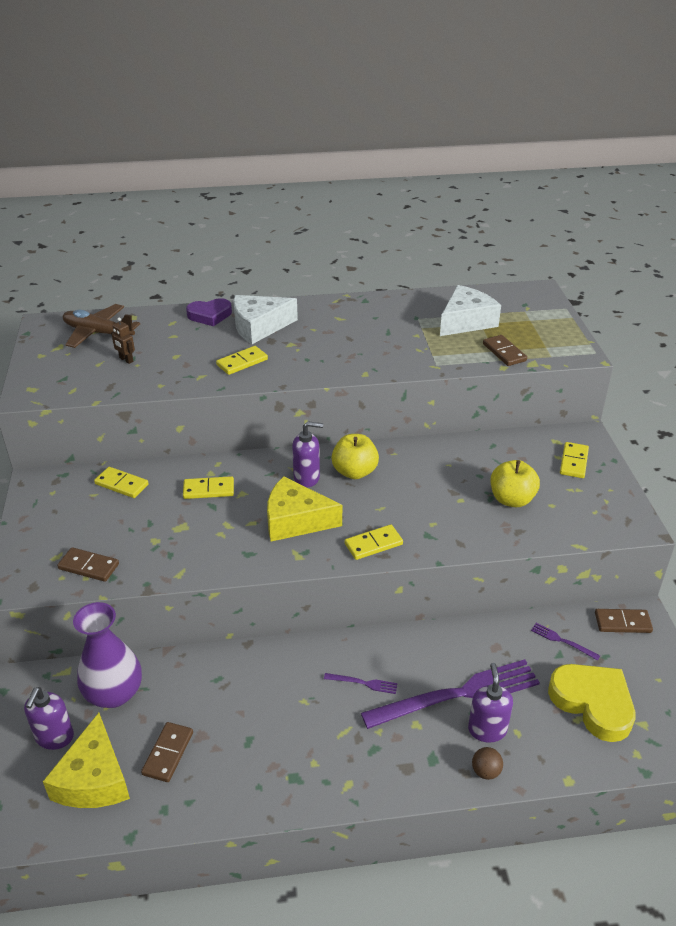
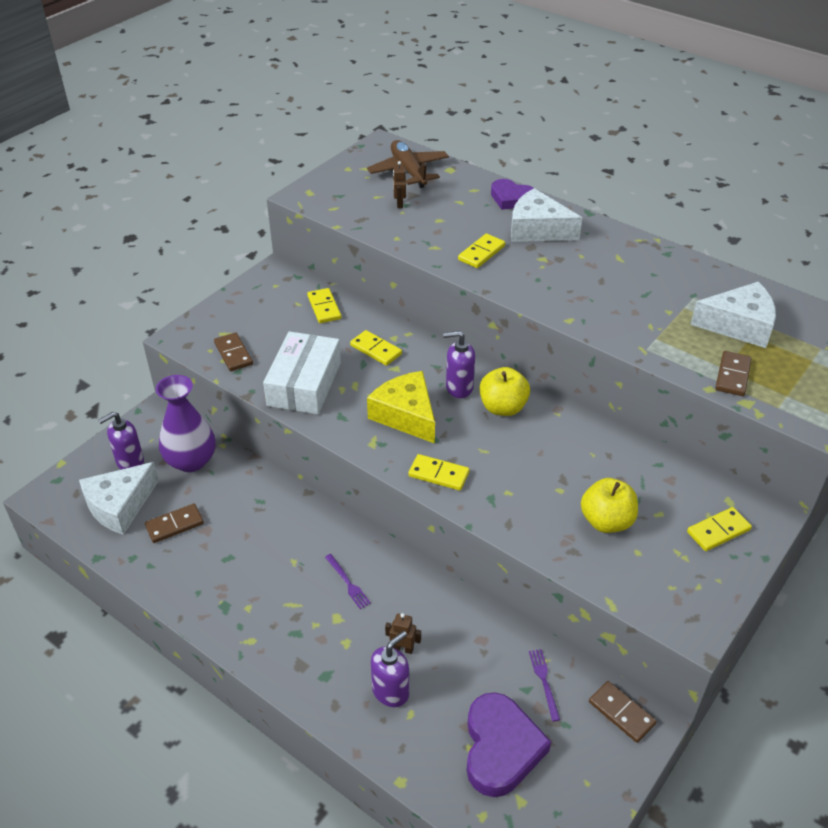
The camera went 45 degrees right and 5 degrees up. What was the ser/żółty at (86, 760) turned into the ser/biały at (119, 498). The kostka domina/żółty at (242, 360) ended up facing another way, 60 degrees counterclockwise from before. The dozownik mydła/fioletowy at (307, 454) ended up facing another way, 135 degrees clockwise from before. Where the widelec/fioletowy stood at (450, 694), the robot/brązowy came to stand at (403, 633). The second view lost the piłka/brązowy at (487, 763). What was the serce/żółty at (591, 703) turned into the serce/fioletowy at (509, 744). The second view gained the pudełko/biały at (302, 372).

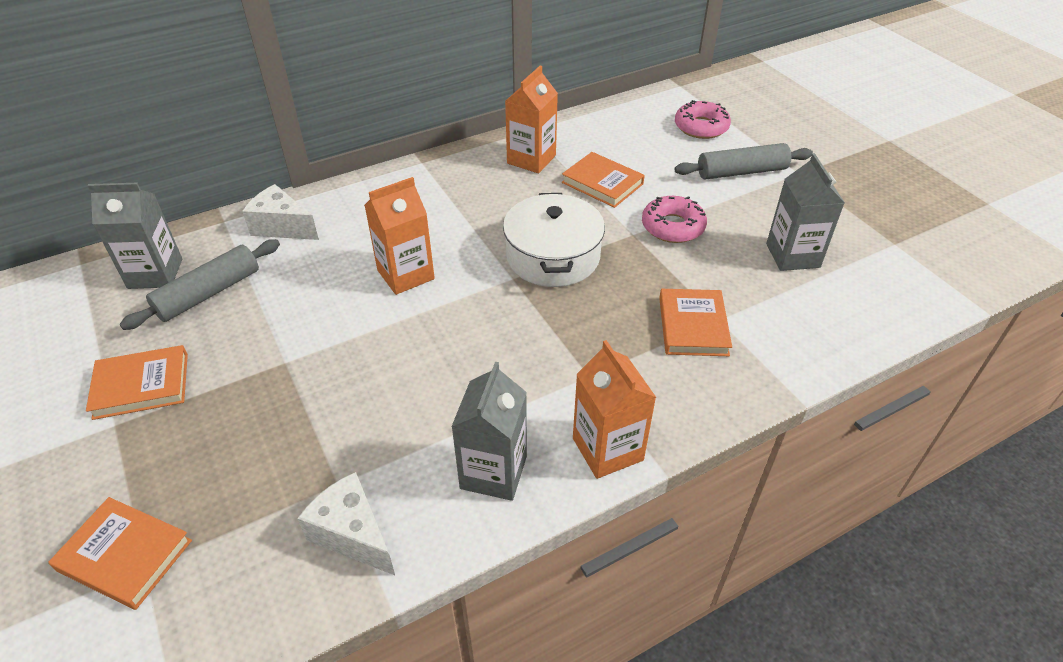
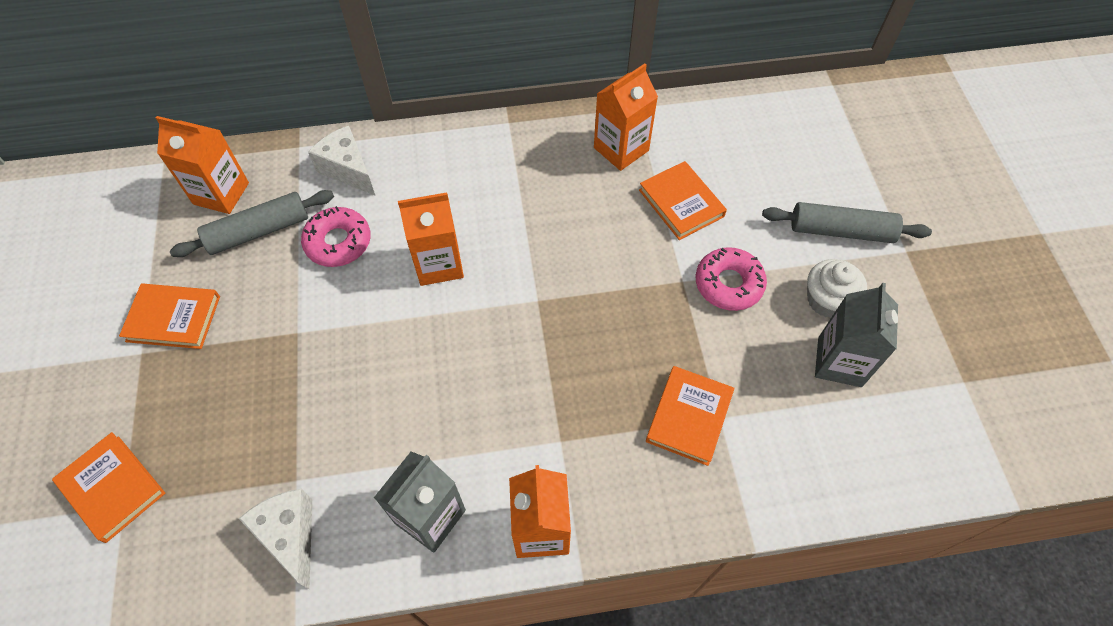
The camera went 20 degrees right and 15 degrees up. What was the karton mleka/szary at (135, 236) turned into the karton mleka/pomarańczowy at (202, 165). The second view lost the garnek/biały at (554, 240). The donut/różowy ended up elsewhere, having gone from (703, 119) to (336, 236). The second view gained the muffinka/biały at (837, 288).

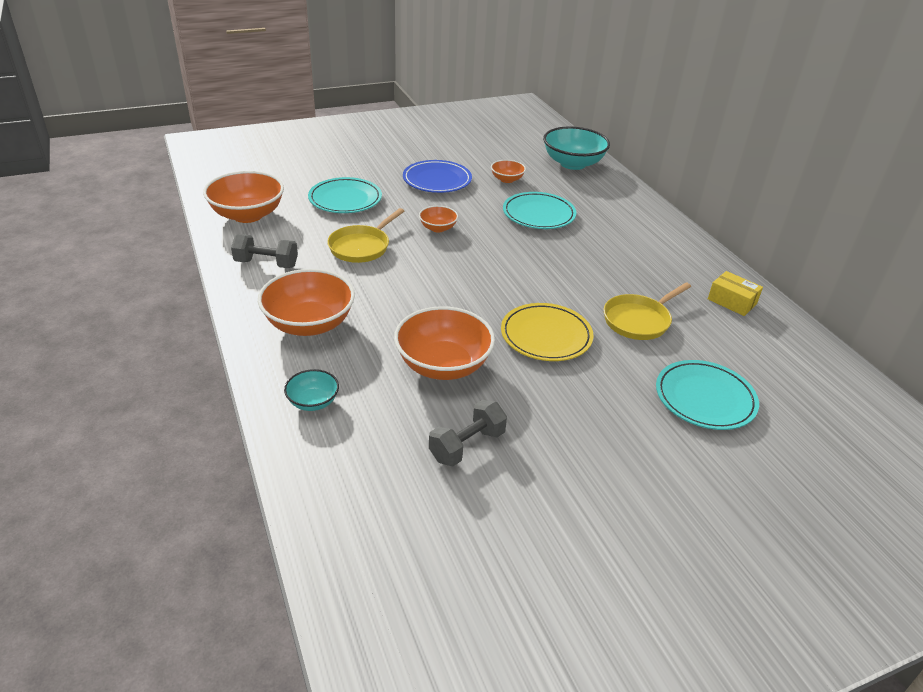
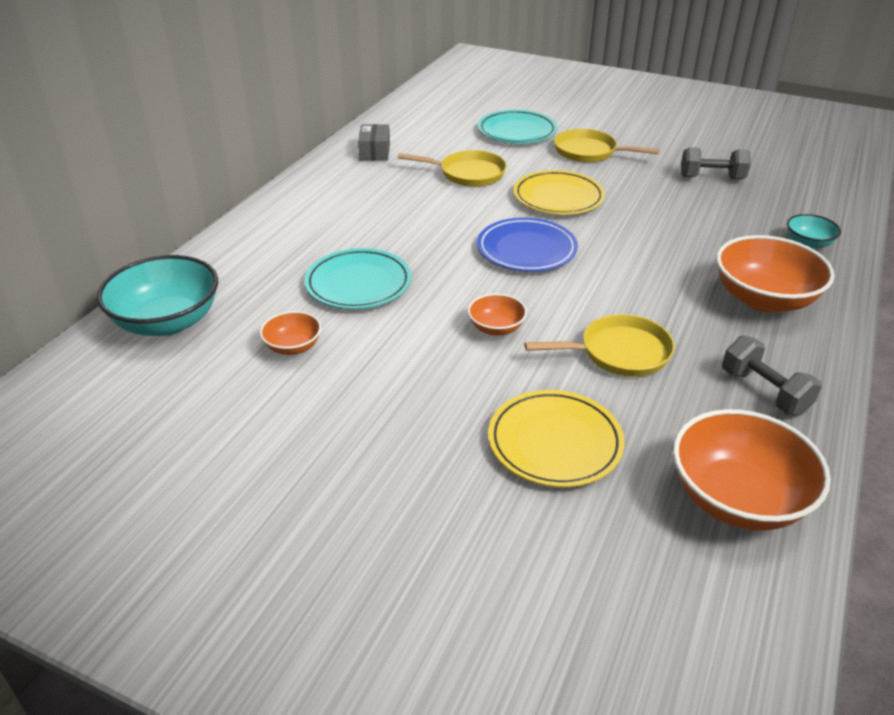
The camera went 130 degrees left and 0 degrees up. What was the talerz/turkusowy at (345, 195) turned into the talerz/żółty at (556, 438). The second view lost the miska/pomarańczowy at (444, 343). The talerz/niebieski ended up elsewhere, having gone from (437, 176) to (527, 245). What was the pudełko/żółty at (735, 293) turned into the pudełko/szary at (374, 142). The second view gained the patelnia/żółty at (607, 145).

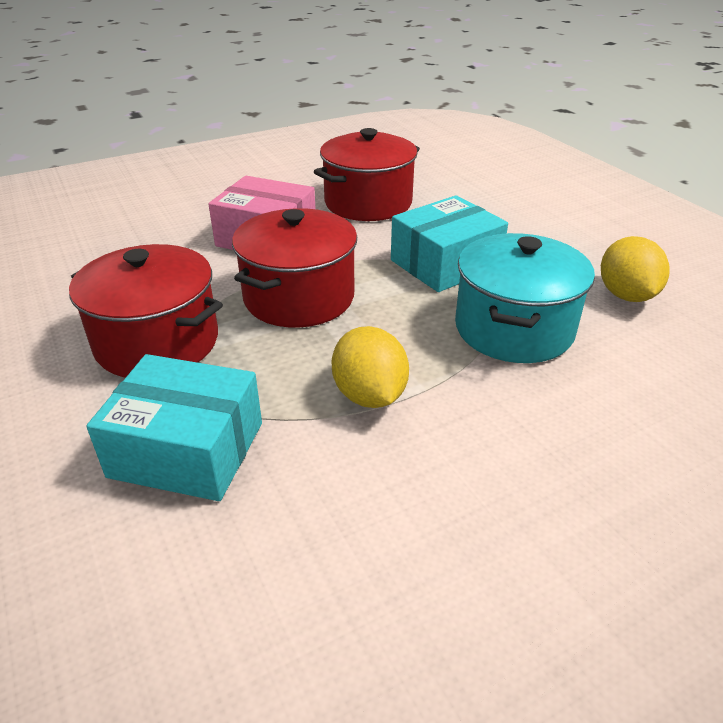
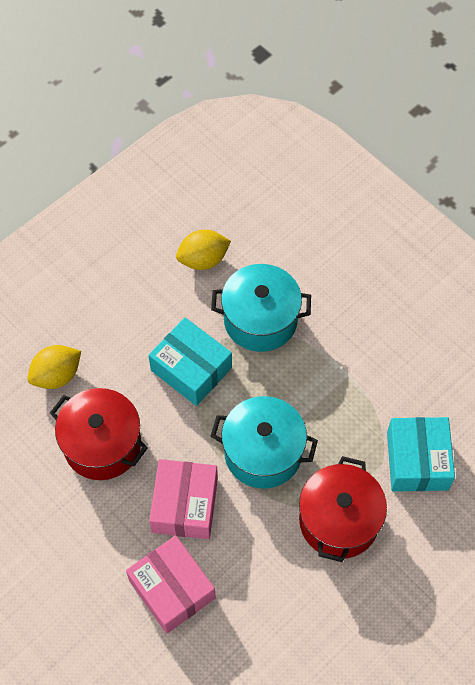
The camera went 105 degrees left and 25 degrees up. What was the garnek/czerwony at (294, 268) turned into the garnek/turkusowy at (264, 442). The cytryna/żółty ended up elsewhere, having gone from (370, 367) to (54, 367). The second view gained the pudełko/różowy at (171, 584).

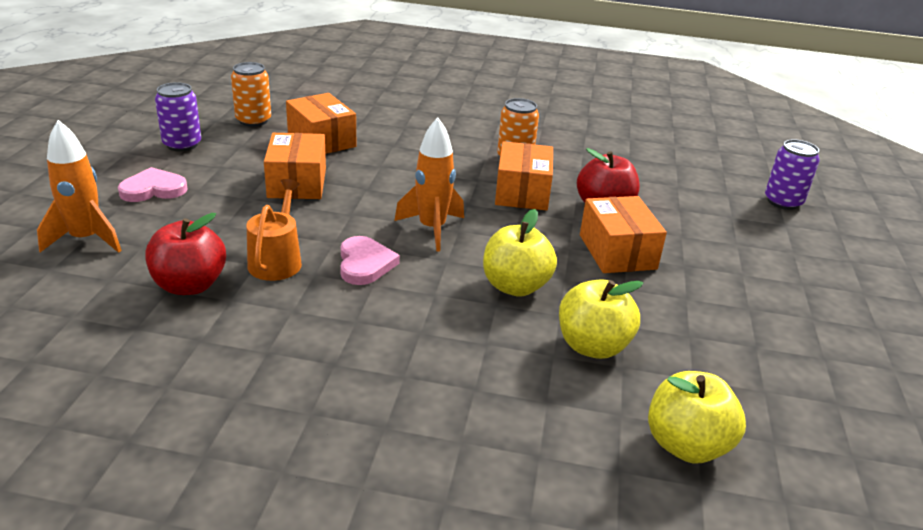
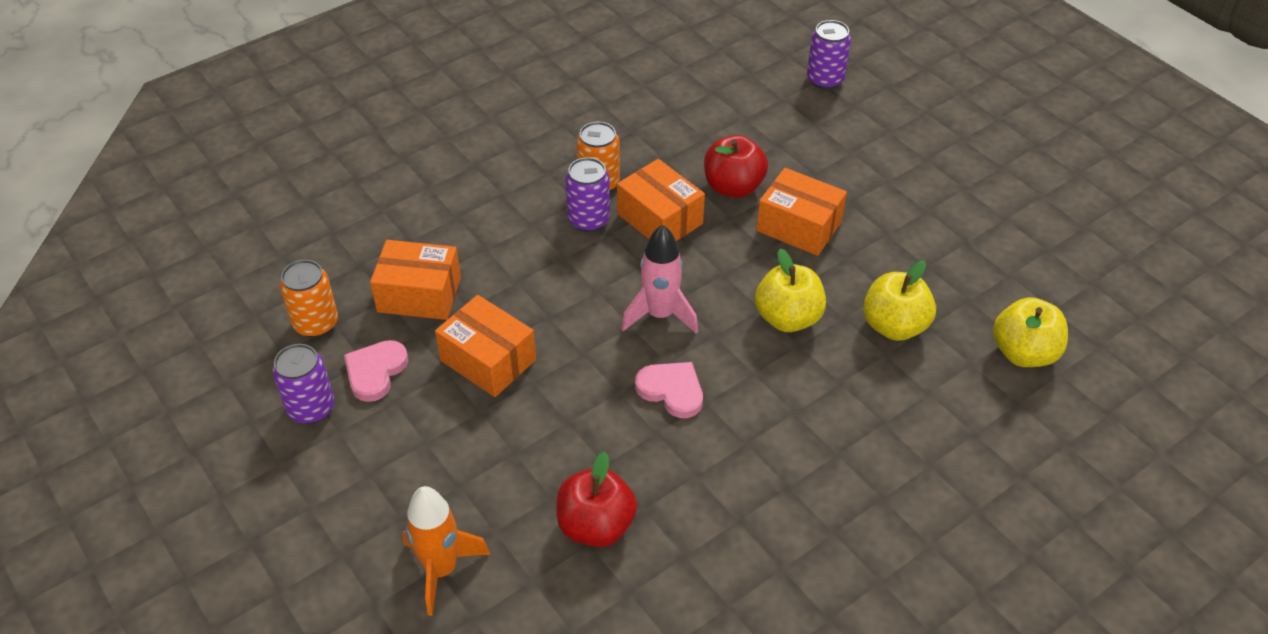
The camera went 45 degrees left and 15 degrees up. The serce/różowy ended up elsewhere, having gone from (153, 184) to (376, 371). The second view lost the konewka/pomarańczowy at (274, 230). What was the rakieta/pomarańczowy at (429, 184) turned into the rakieta/różowy at (659, 279). The second view gained the puszka/fioletowy at (587, 194).

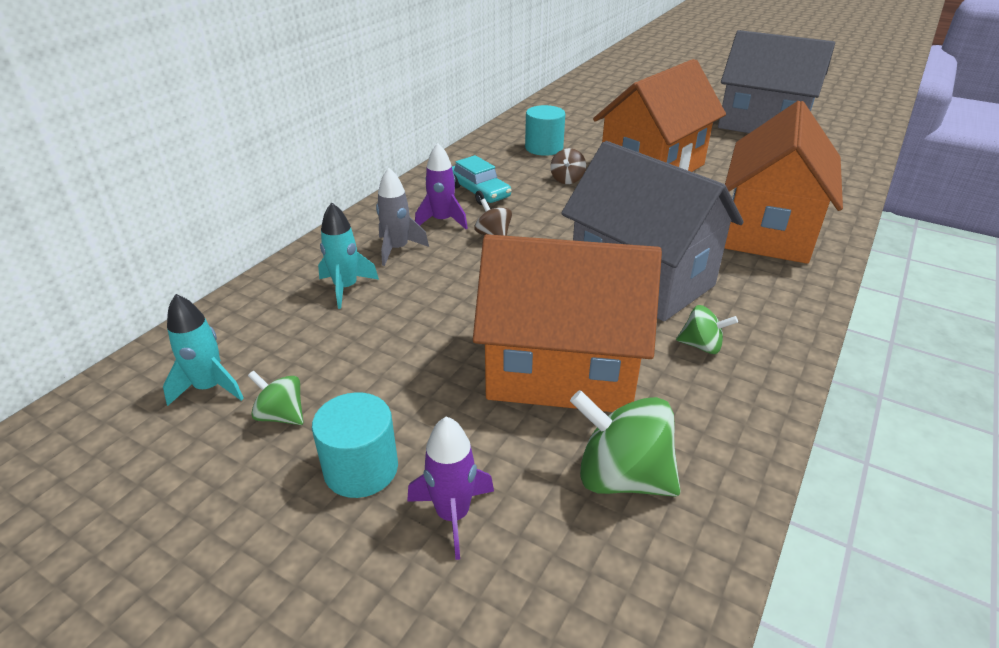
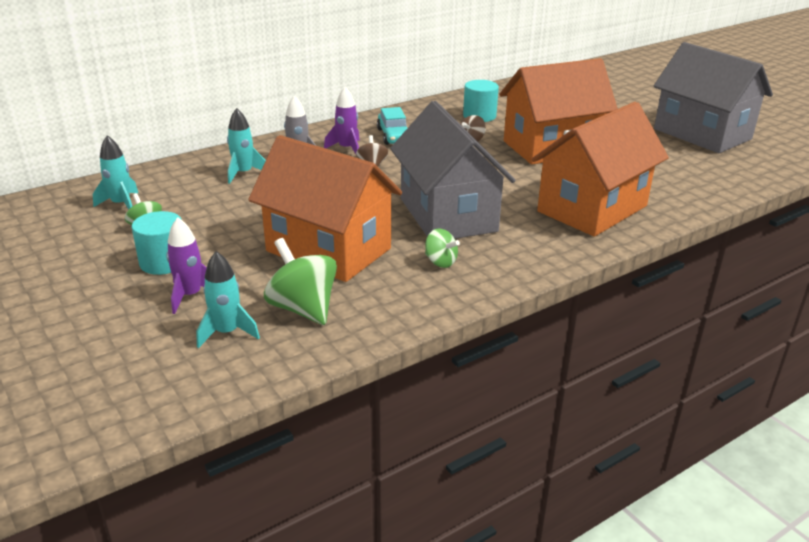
The camera went 25 degrees right and 5 degrees down. The second view gained the rakieta/turkusowy at (228, 299).

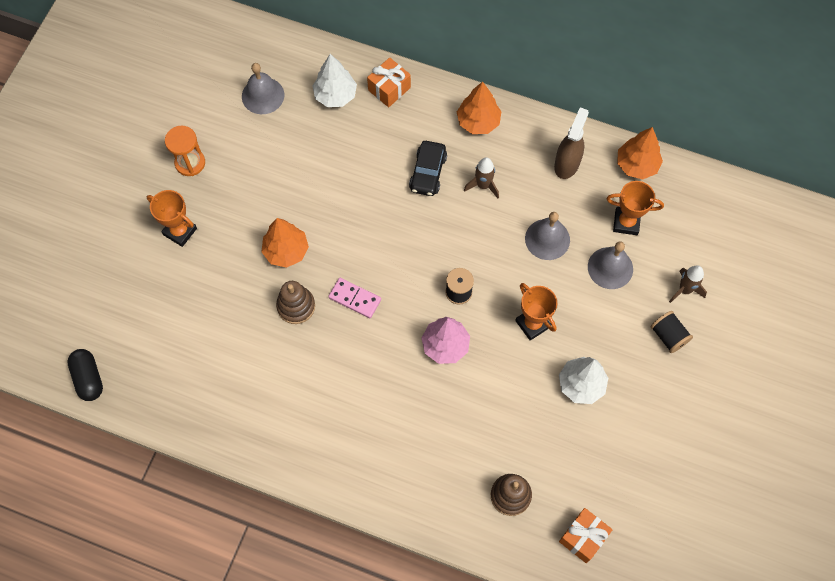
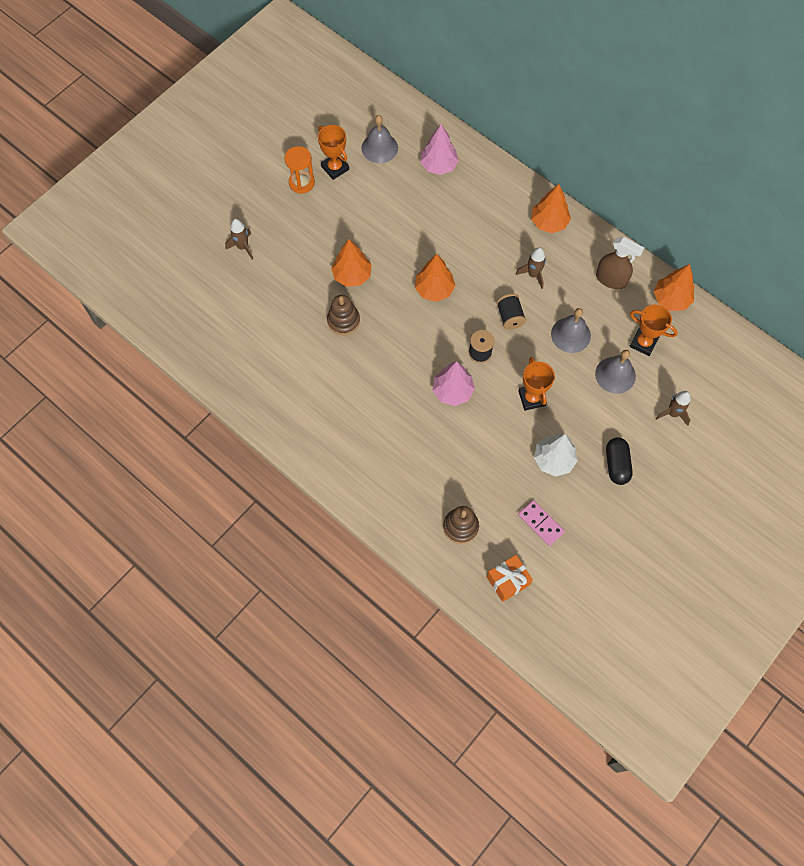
The camera went 20 degrees right and 0 degrees up. The kapsułka/czarny ended up elsewhere, having gone from (85, 375) to (619, 461). The puchar/pomarańczowy ended up elsewhere, having gone from (172, 218) to (333, 152). What was the drzewko/biały at (335, 80) turned into the drzewko/różowy at (439, 149). The kostka domina/różowy ended up elsewhere, having gone from (354, 298) to (541, 523). The second view lost the prezent/pomarańczowy at (389, 82). The second view lost the samochód/czarny at (428, 168). The spryskiwacz/brązowy at (571, 143) ended up facing another way, 75 degrees clockwise from before. The szpulka/czarny ended up elsewhere, having gone from (671, 332) to (511, 312). The second view gained the rakieta/brązowy at (239, 239). The second view gained the drzewko/pomarańczowy at (435, 278).

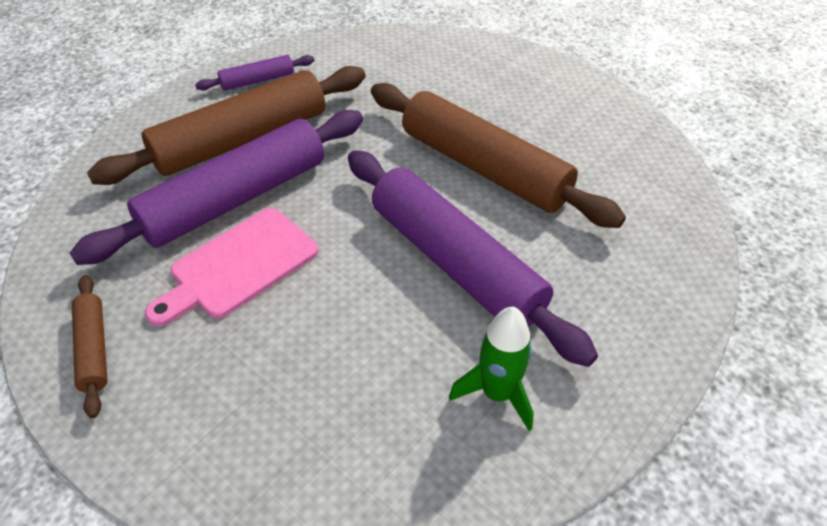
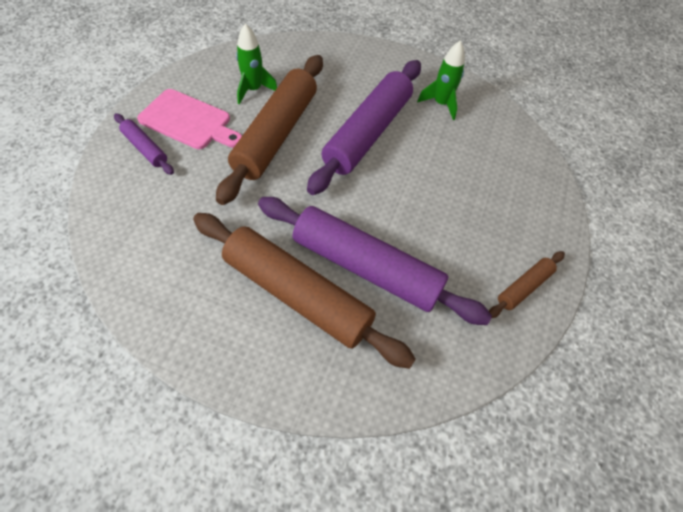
The camera went 115 degrees left and 10 degrees up. The deska do krojenia/różowy ended up elsewhere, having gone from (232, 267) to (189, 119). The wałek do ciasta/fioletowy ended up elsewhere, having gone from (254, 72) to (144, 144). The second view gained the rakieta/zielony at (256, 63).

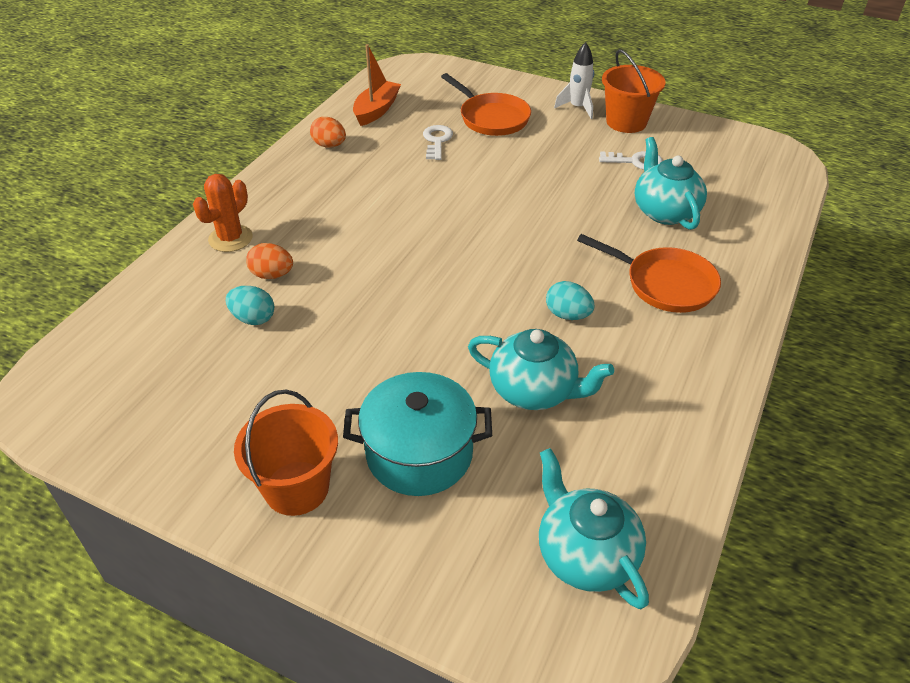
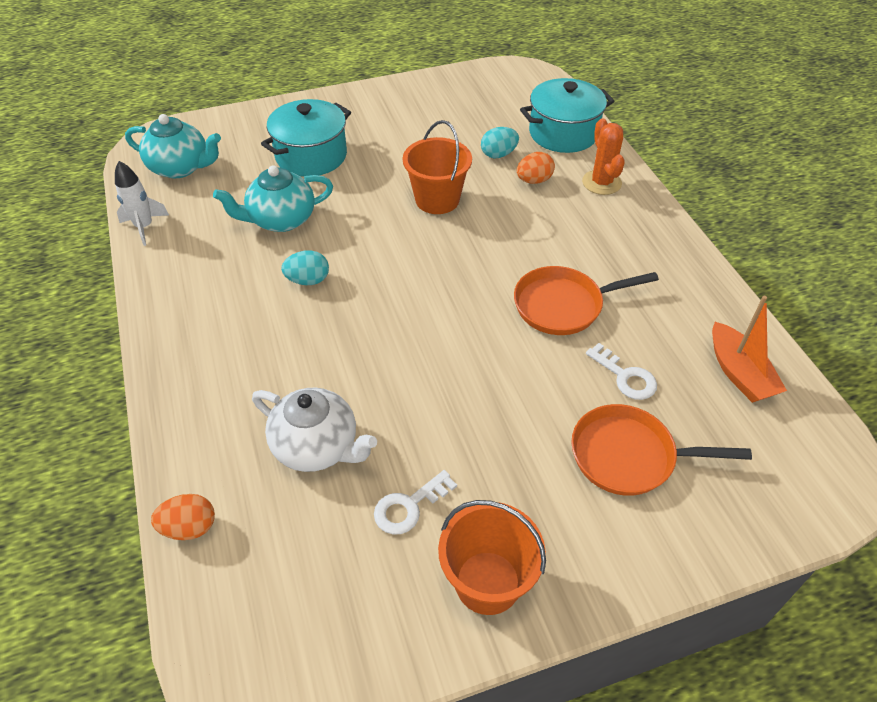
The camera went 135 degrees right and 5 degrees up. The wiadro/pomarańczowy ended up elsewhere, having gone from (286, 453) to (437, 167). The jajko/pomarańczowy ended up elsewhere, having gone from (328, 132) to (183, 517). The rakieta/biały ended up elsewhere, having gone from (574, 80) to (142, 203). The patelnia/pomarańczowy ended up elsewhere, having gone from (649, 273) to (586, 300). What was the imbryk/turkusowy at (671, 183) turned into the imbryk/biały at (314, 430). The second view gained the garnek/turkusowy at (567, 115).

